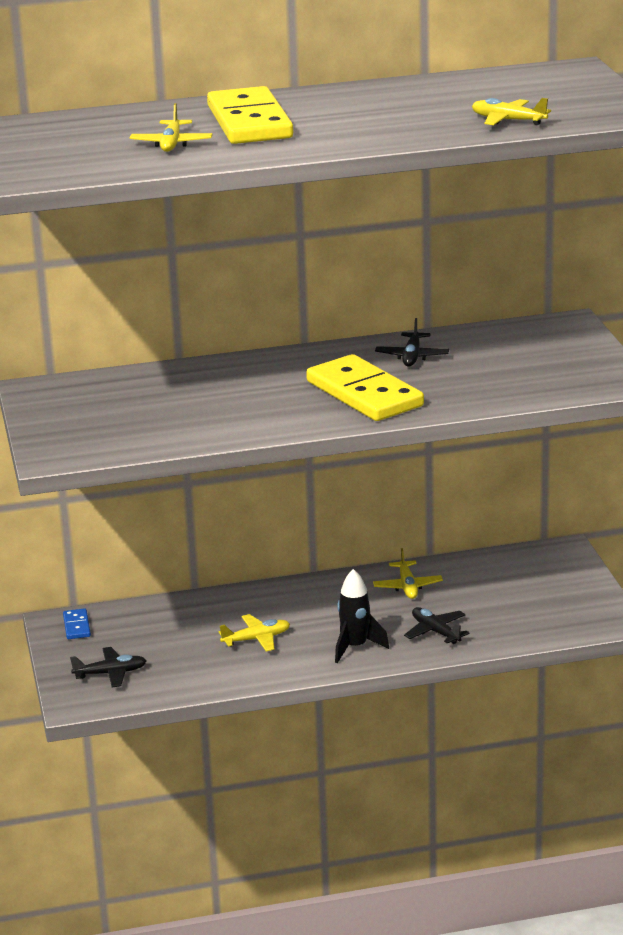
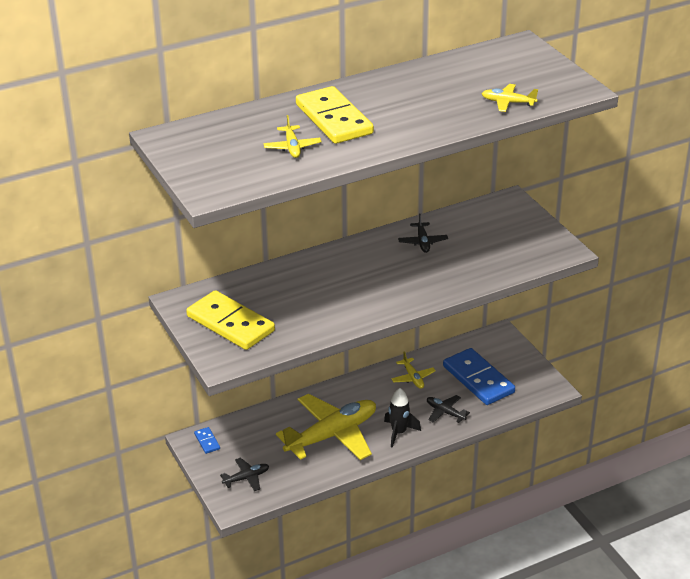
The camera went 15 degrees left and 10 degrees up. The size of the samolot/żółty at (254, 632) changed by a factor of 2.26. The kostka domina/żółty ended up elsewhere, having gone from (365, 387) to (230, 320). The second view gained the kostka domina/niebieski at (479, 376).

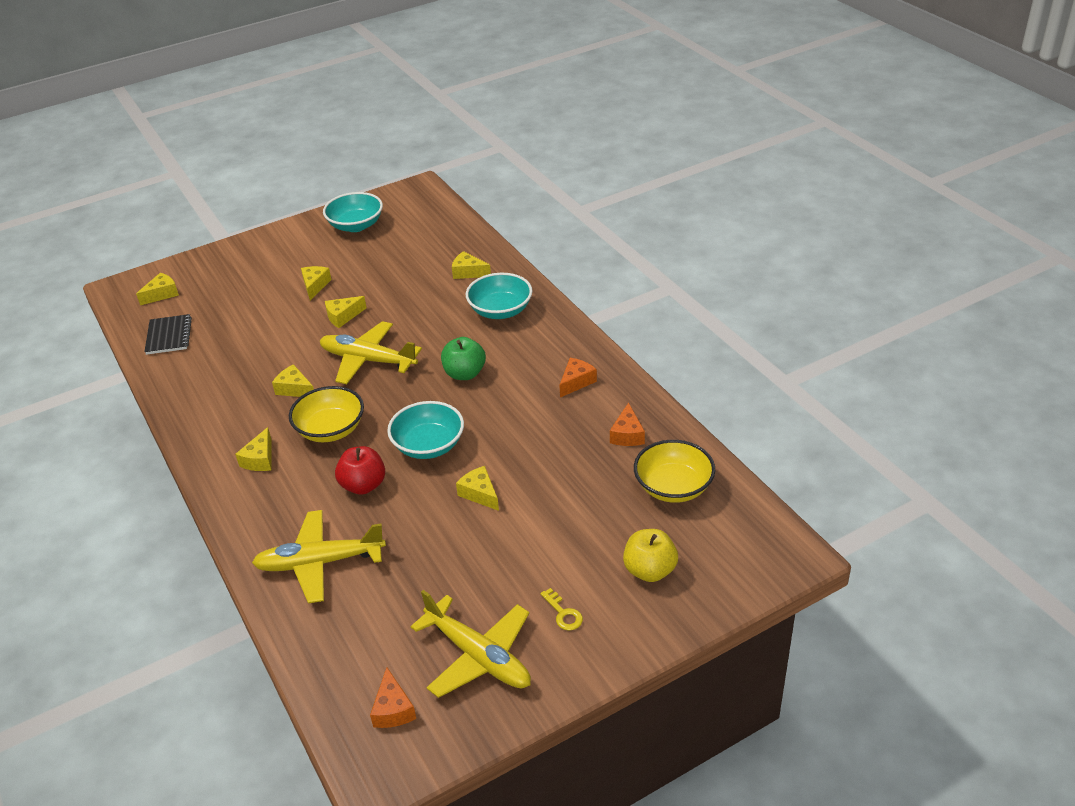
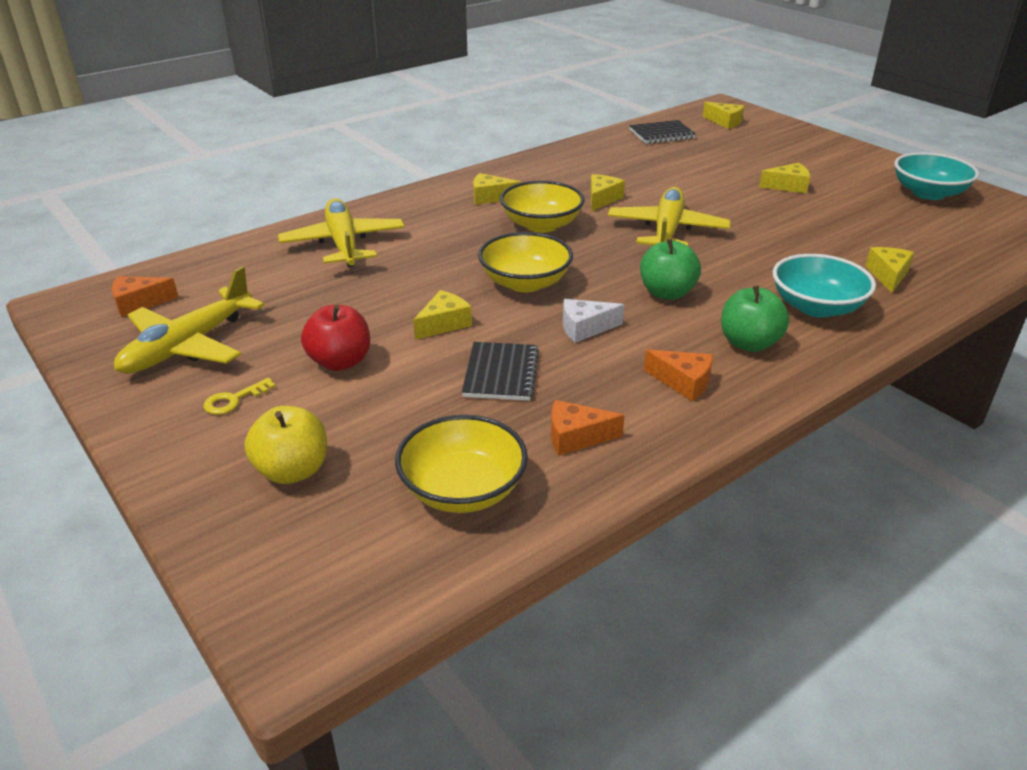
The camera went 80 degrees right and 5 degrees down. The second view lost the ser/żółty at (346, 312). The jabłko/czerwony ended up elsewhere, having gone from (360, 470) to (335, 338). What was the miska/turkusowy at (425, 430) turned into the miska/żółty at (525, 262). The second view gained the zeszyt/czarny at (500, 371). The second view gained the ser/biały at (593, 321). The second view gained the jabłko/zielony at (755, 318).

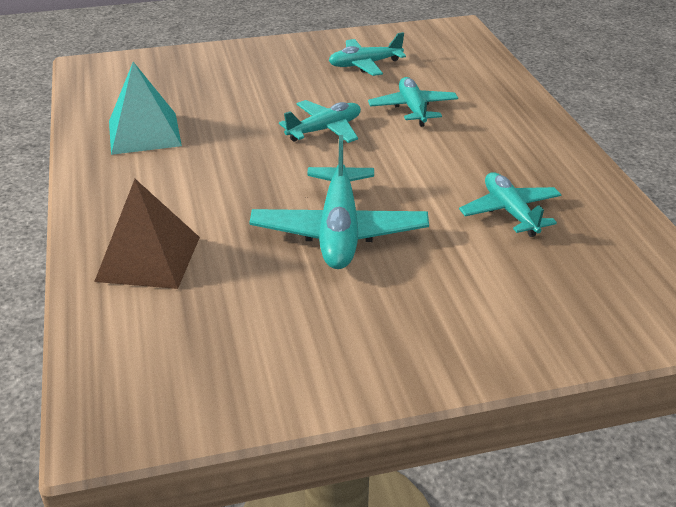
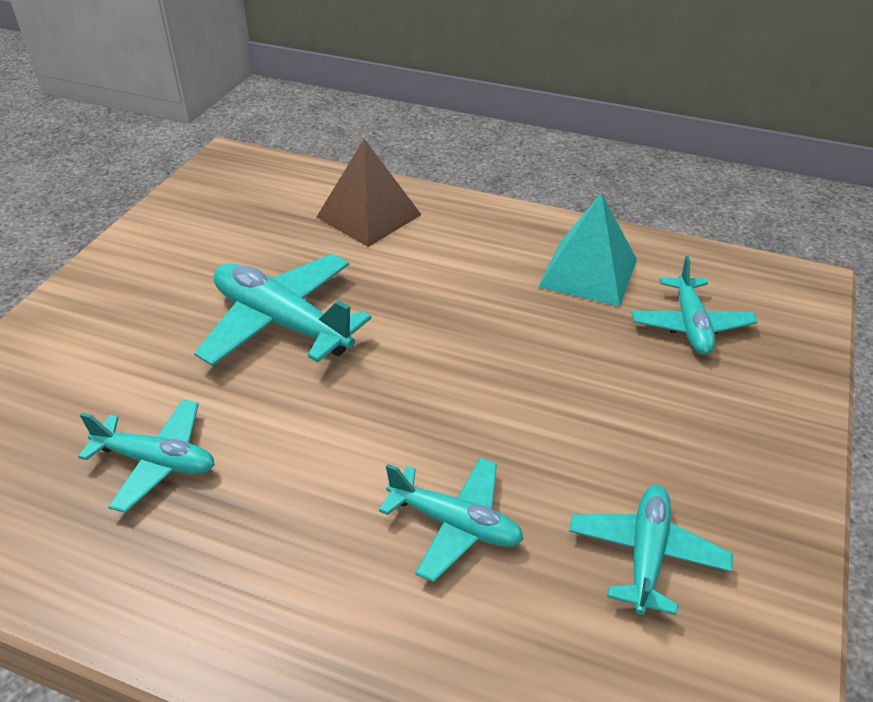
The camera went 125 degrees right and 5 degrees up. The samolot/turkusowy ended up elsewhere, having gone from (320, 121) to (694, 305).

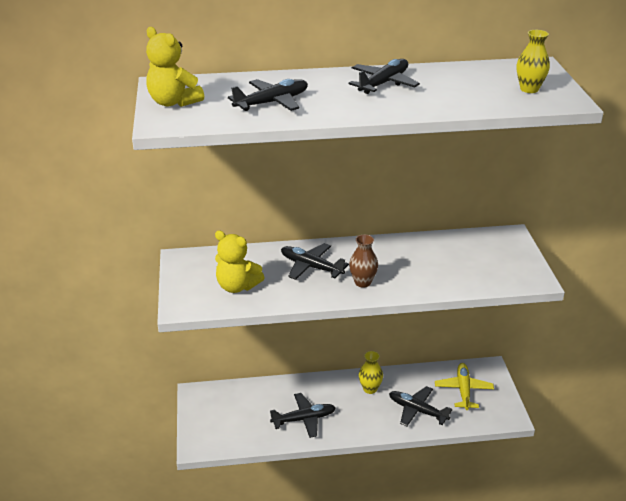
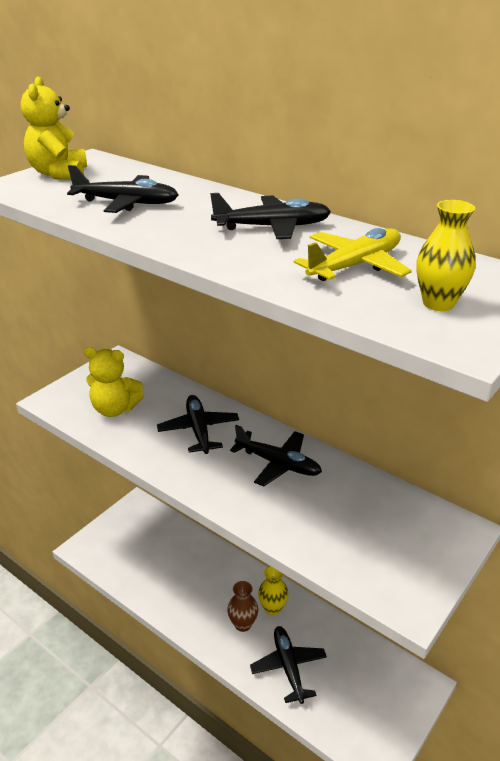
The camera went 45 degrees right and 0 degrees up. The miś/żółty at (240, 261) ended up facing another way, 60 degrees counterclockwise from before. The samolot/czarny ended up elsewhere, having gone from (303, 415) to (276, 455). The wazon/brązowy ended up elsewhere, having gone from (363, 261) to (242, 606). The samolot/żółty ended up elsewhere, having gone from (464, 386) to (352, 254).

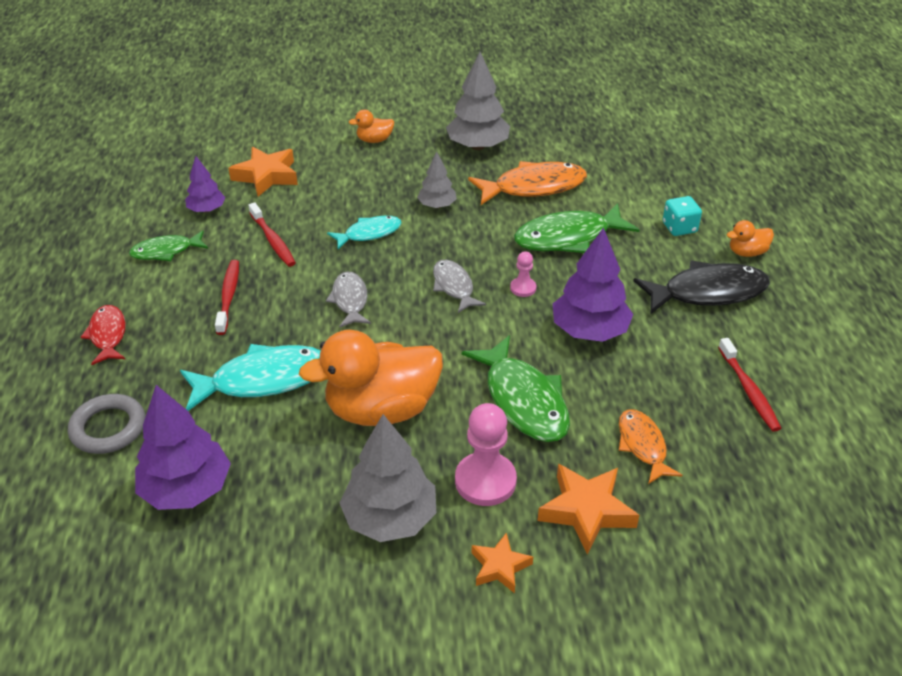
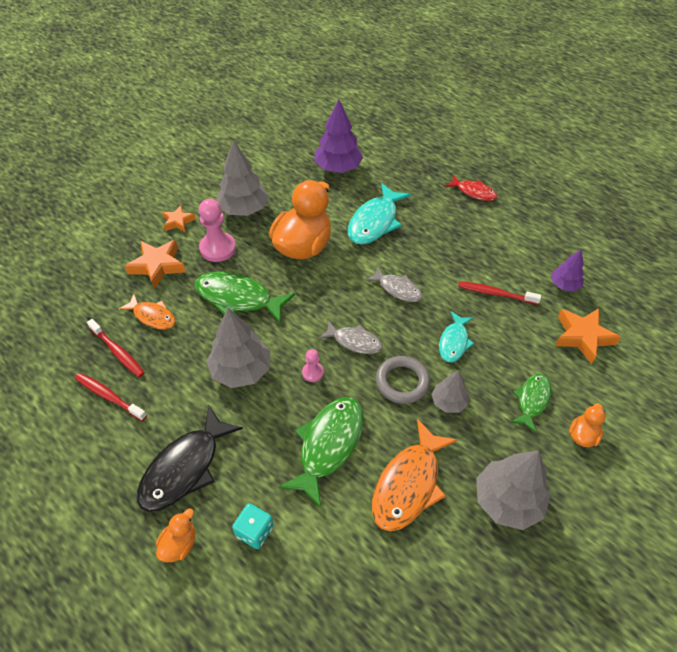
The camera went 135 degrees right and 10 degrees up. The pierścień/szary ended up elsewhere, having gone from (106, 424) to (403, 380). The ryba/zielony ended up elsewhere, having gone from (168, 246) to (531, 403). The szczoteczka do zębów/czerwony ended up elsewhere, having gone from (227, 297) to (116, 348). What was the drzewko/fioletowy at (593, 284) turned into the drzewko/szary at (238, 348).

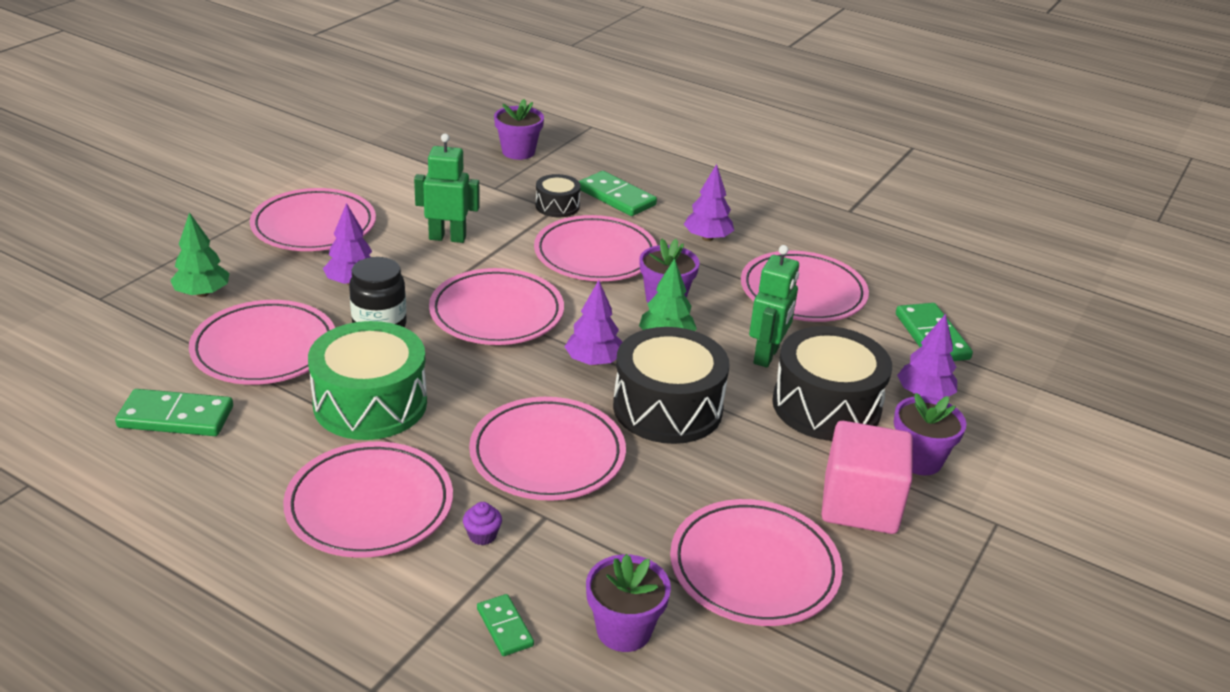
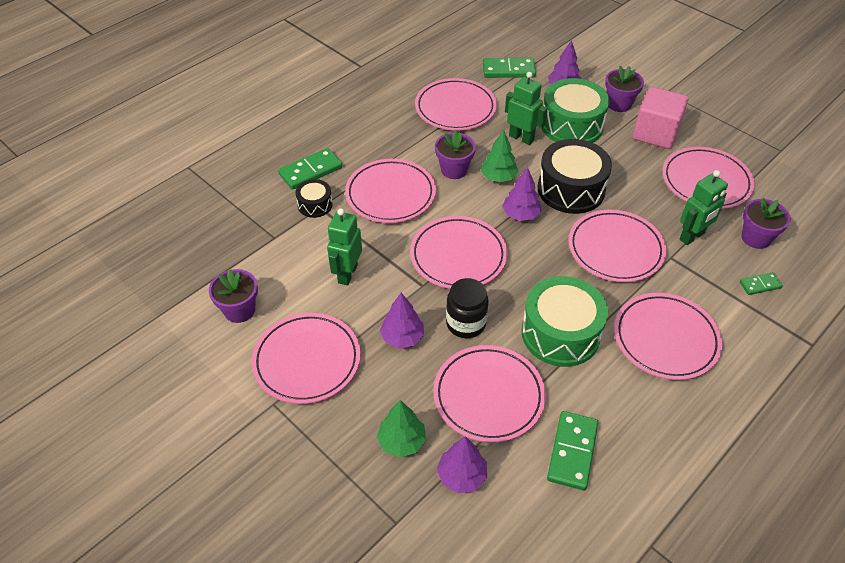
The camera went 75 degrees left and 15 degrees up. The second view lost the muffinka/fioletowy at (482, 523). The doniczka/fioletowy ended up elsewhere, having gone from (519, 129) to (233, 296). The drzewko/fioletowy ended up elsewhere, having gone from (709, 202) to (462, 464). What was the bęben/czarny at (832, 383) turned into the bęben/zielony at (576, 110). The second view gained the robot/zielony at (704, 207).

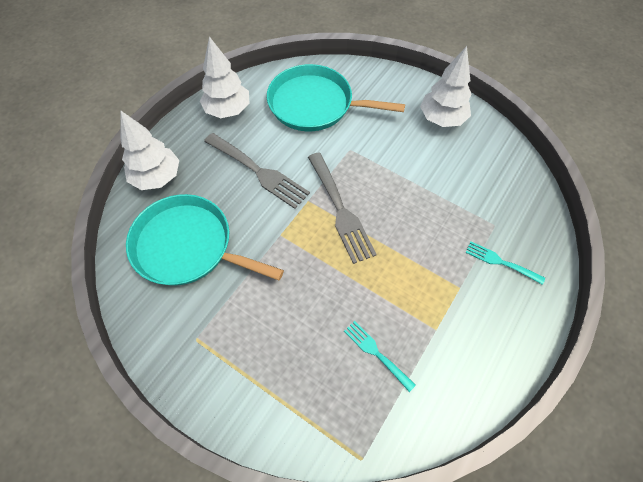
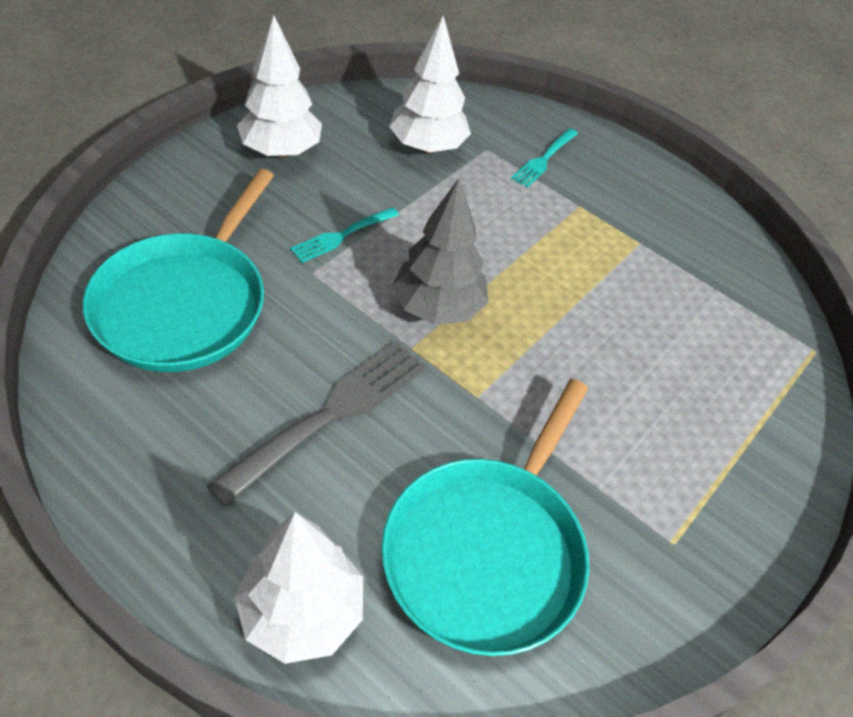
The camera went 90 degrees left and 10 degrees down. The drzewko/biały ended up elsewhere, having gone from (224, 77) to (430, 84). Where the widelec/szary stood at (342, 208), the drzewko/szary came to stand at (440, 251). The widelec/turkusowy ended up elsewhere, having gone from (380, 356) to (344, 235).

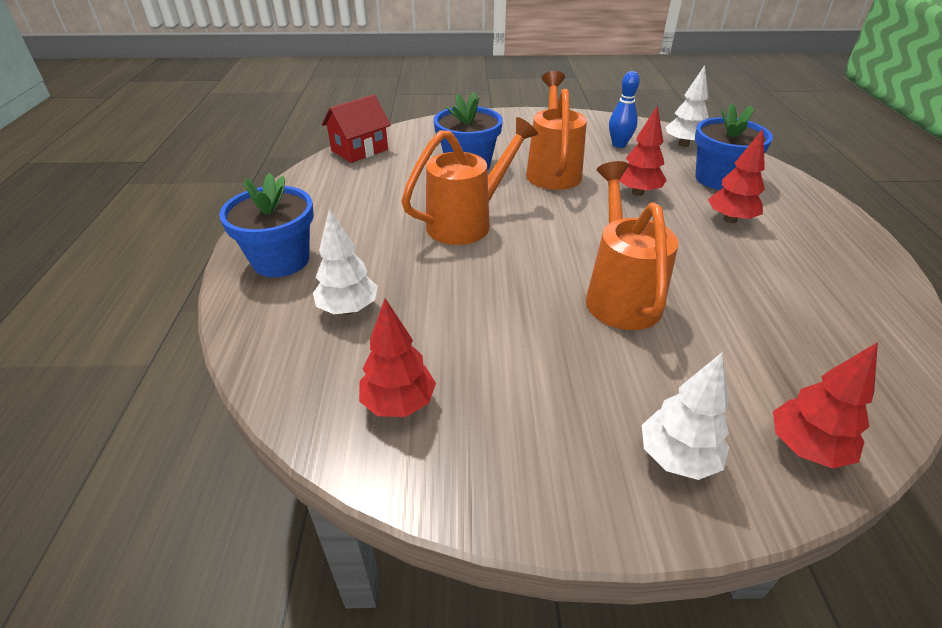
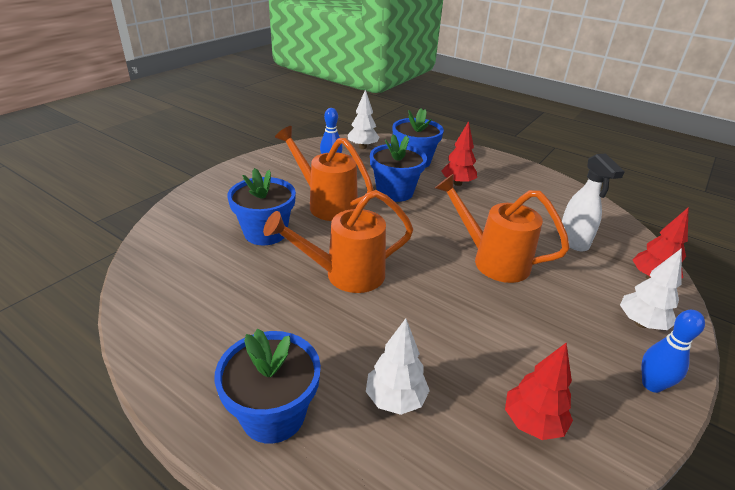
The camera went 55 degrees left and 5 degrees down. The second view lost the domek/czerwony at (356, 129). The konewka/pomarańczowy at (469, 181) ended up facing another way, 105 degrees counterclockwise from before. Where the drzewko/czerwony stood at (643, 151), the doniczka/niebieski came to stand at (398, 168). The second view gained the spryskiwacz/biały at (592, 202). The second view gained the kręgiel/niebieski at (673, 351).

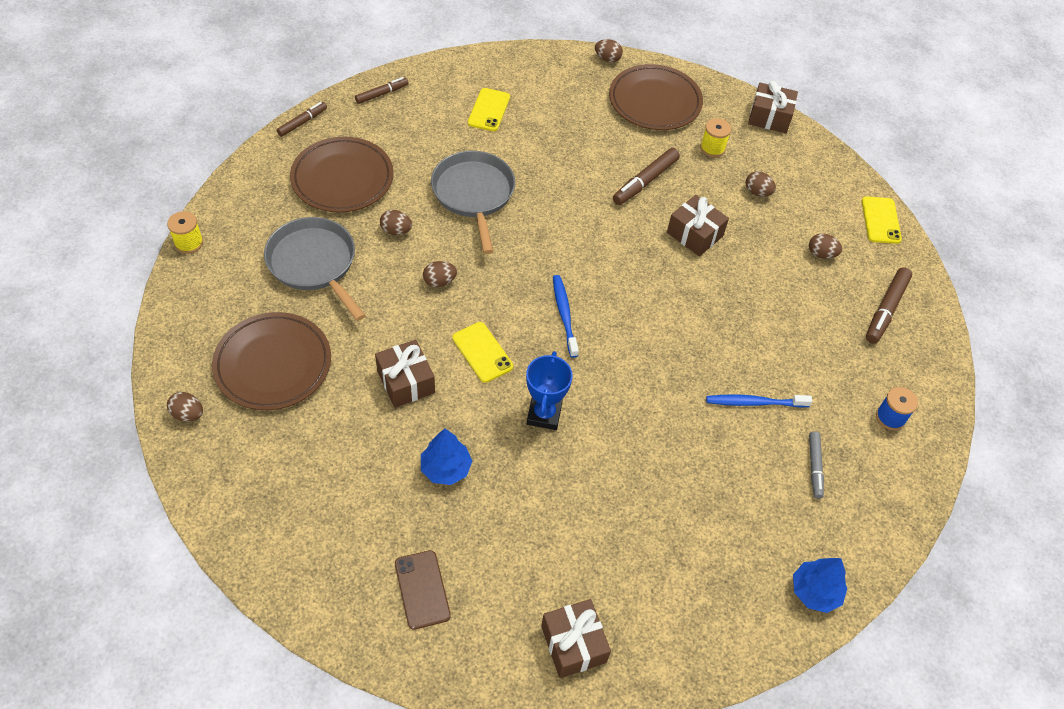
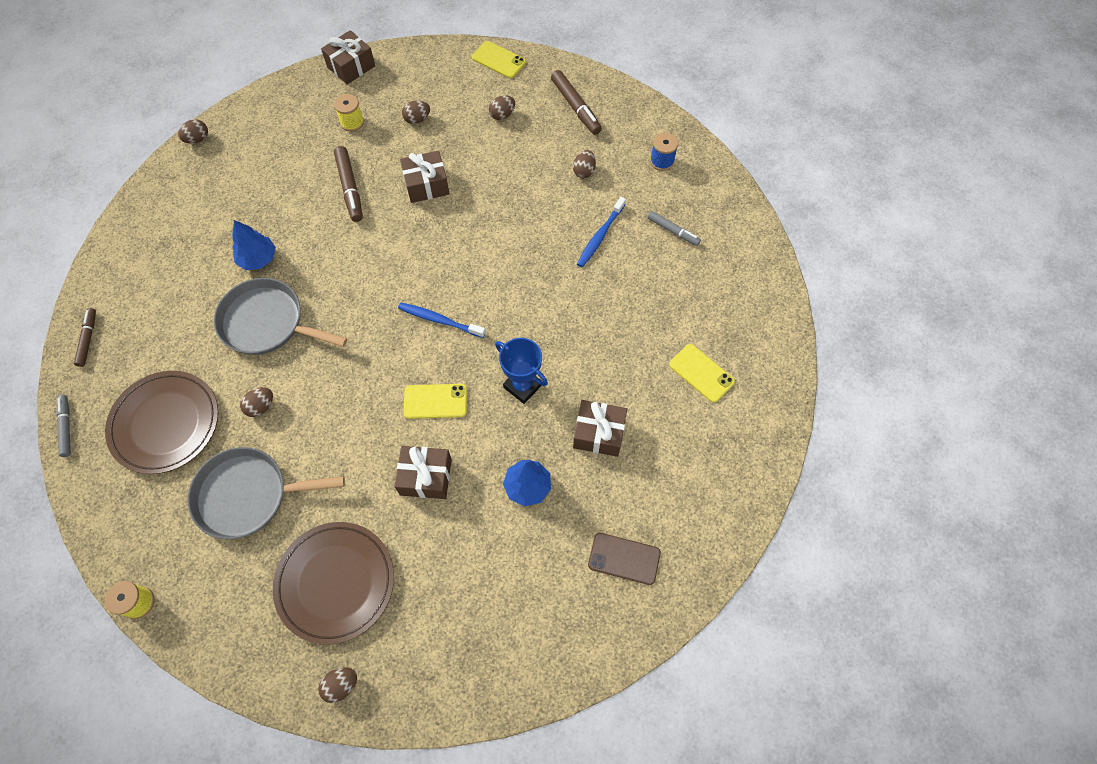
The camera went 55 degrees left and 10 degrees up. What was the flamaster/brązowy at (302, 119) turned into the flamaster/szary at (63, 426). The jajko/brązowy ended up elsewhere, having gone from (440, 274) to (584, 164). The telefon/żółty ended up elsewhere, having gone from (489, 109) to (702, 373). The prezent/brązowy ended up elsewhere, having gone from (576, 638) to (600, 428). The second view lost the talerz/brązowy at (656, 97). The drzewko/niebieski ended up elsewhere, having gone from (820, 585) to (254, 245).

